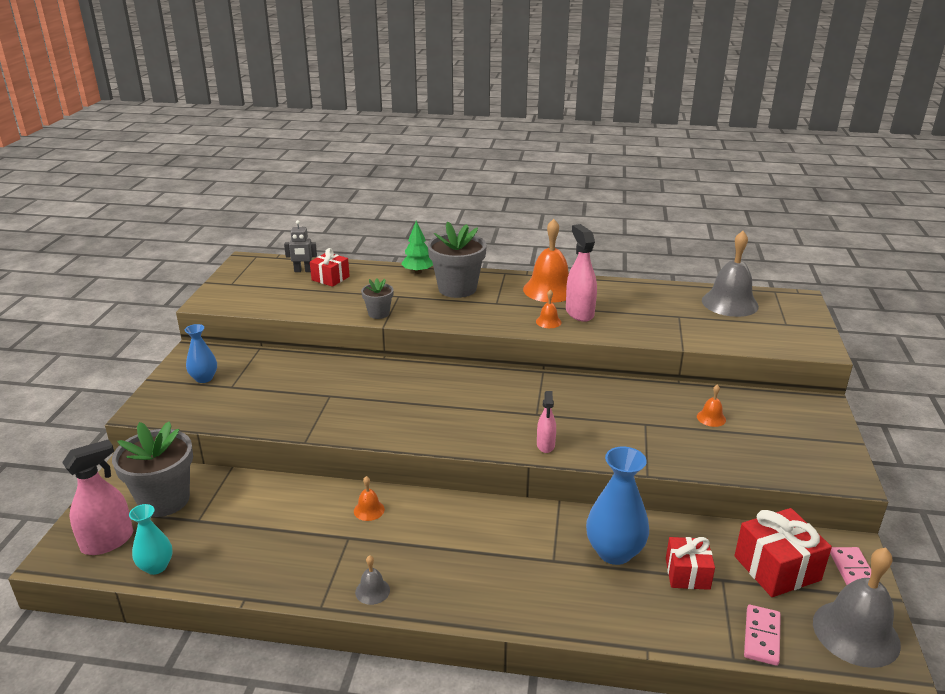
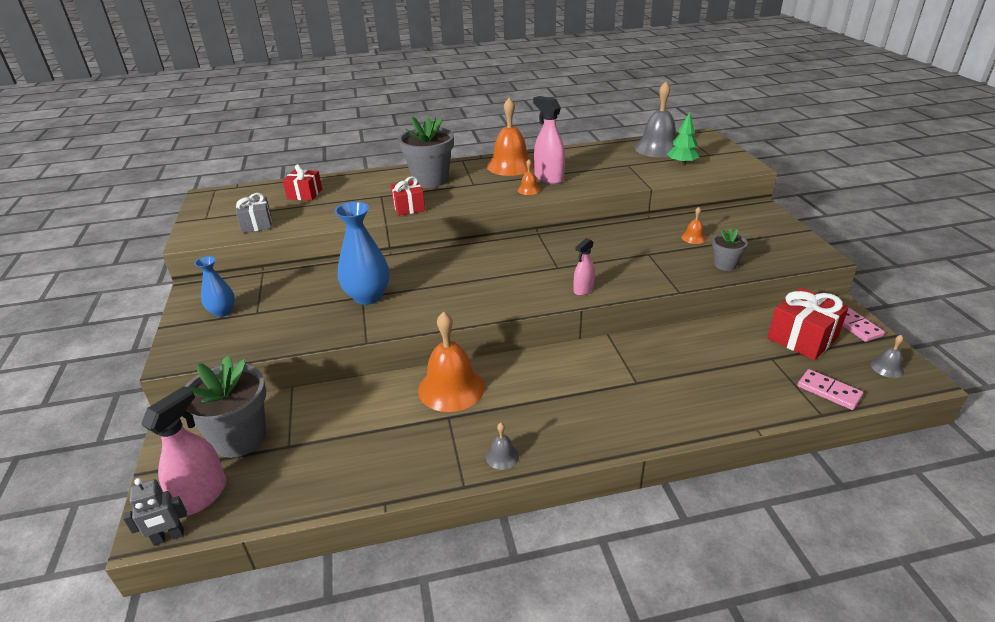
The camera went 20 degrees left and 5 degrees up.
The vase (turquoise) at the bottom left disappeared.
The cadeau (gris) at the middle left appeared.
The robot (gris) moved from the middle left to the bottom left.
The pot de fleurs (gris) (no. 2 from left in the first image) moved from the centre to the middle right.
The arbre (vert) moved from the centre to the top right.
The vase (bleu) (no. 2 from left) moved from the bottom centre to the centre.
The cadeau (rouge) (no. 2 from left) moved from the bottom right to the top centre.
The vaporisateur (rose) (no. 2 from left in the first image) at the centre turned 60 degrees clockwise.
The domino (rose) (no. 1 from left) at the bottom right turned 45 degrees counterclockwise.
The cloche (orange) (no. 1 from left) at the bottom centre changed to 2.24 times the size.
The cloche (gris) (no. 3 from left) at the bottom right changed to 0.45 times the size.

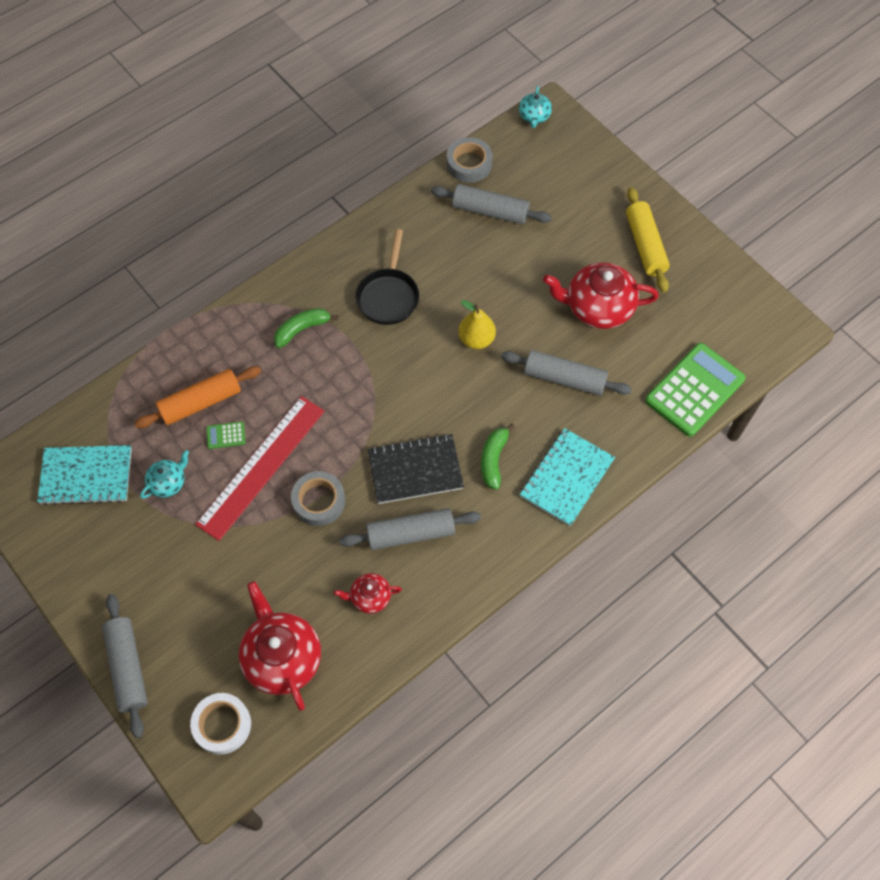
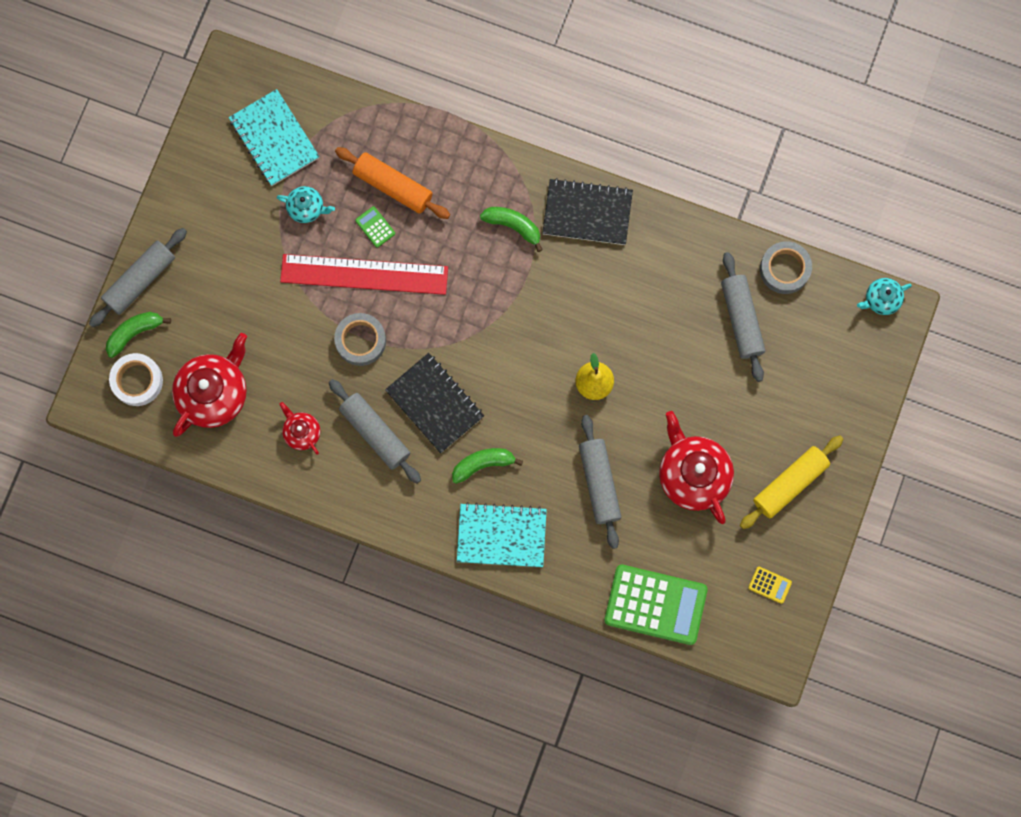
The camera went 60 degrees right and 15 degrees up.
The poêle (noir) at the top centre disappeared.
The banane (vert) (no. 1 from left) at the middle left appeared.
The carnet (noir) (no. 2 from left) at the top centre appeared.
The calculatrice (jaune) at the bottom right appeared.

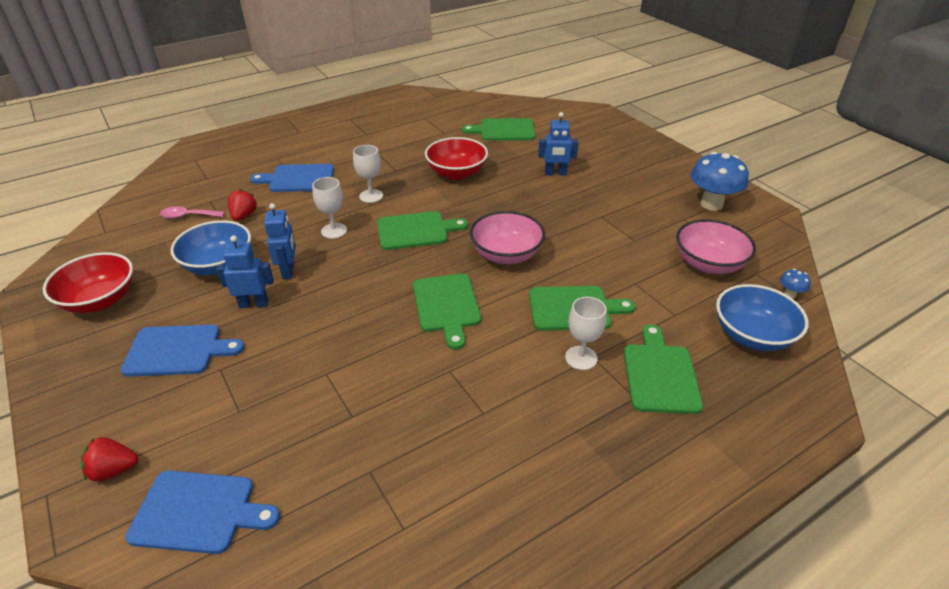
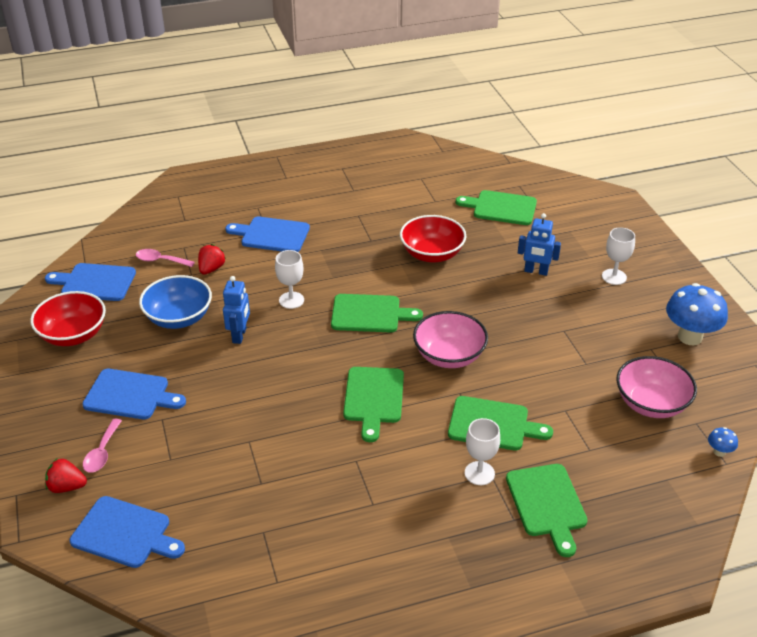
The camera went 15 degrees right and 0 degrees up.
The robot (bleu) (no. 1 from left) at the middle left disappeared.
The bol (bleu) (no. 2 from left) at the middle right disappeared.
The planche à découper (bleu) (no. 1 from left) at the middle left appeared.
The cuillère (rose) (no. 1 from left) at the bottom left appeared.
The verre à pied (blanc) (no. 2 from left in the first image) moved from the top centre to the middle right.
The planche à découper (vert) (no. 5 from left) at the middle right turned 150 degrees clockwise.

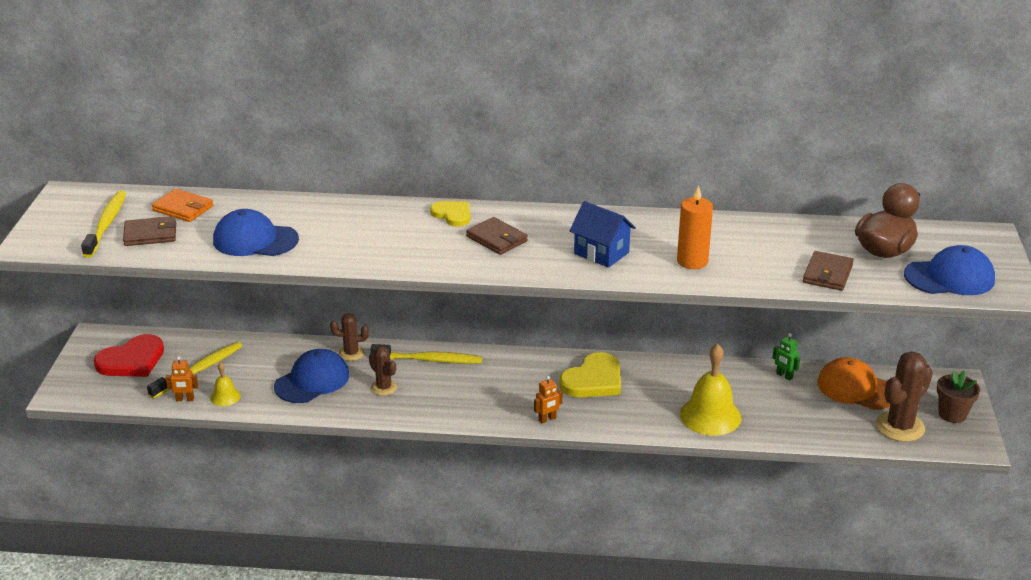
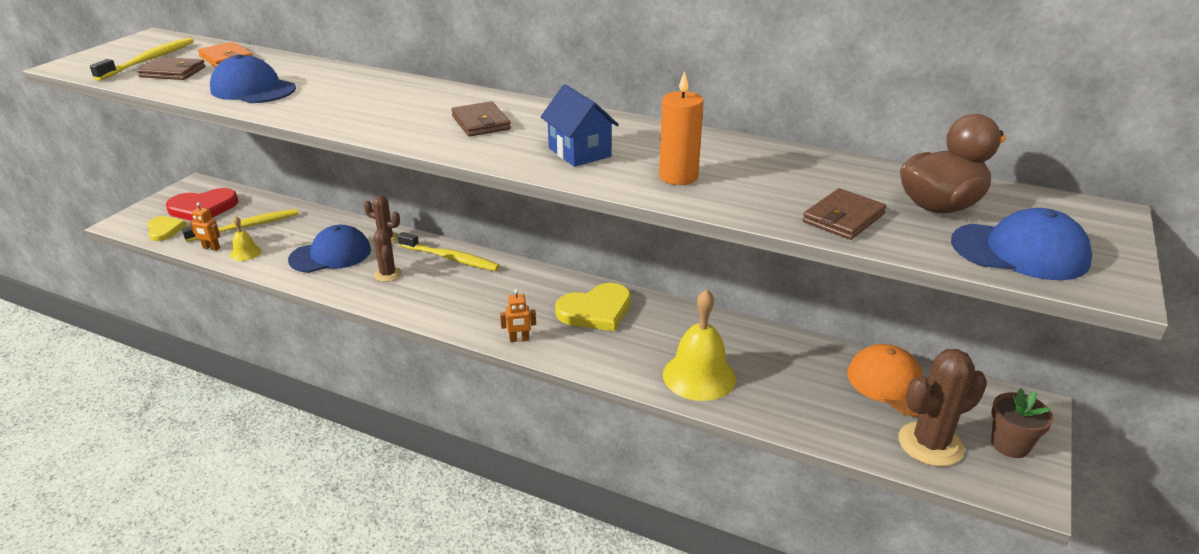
The camera went 20 degrees right and 0 degrees up.
The robot (vert) at the middle right disappeared.
The cœur (jaune) (no. 1 from left) moved from the centre to the middle left.

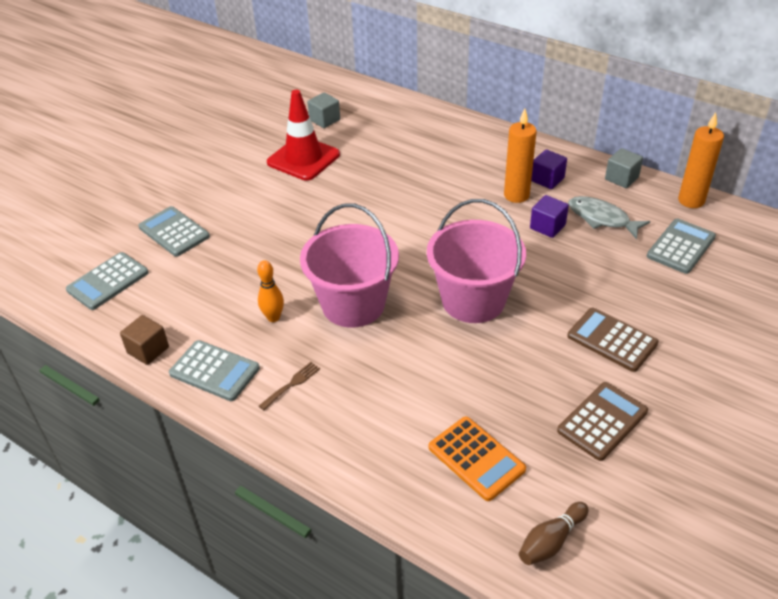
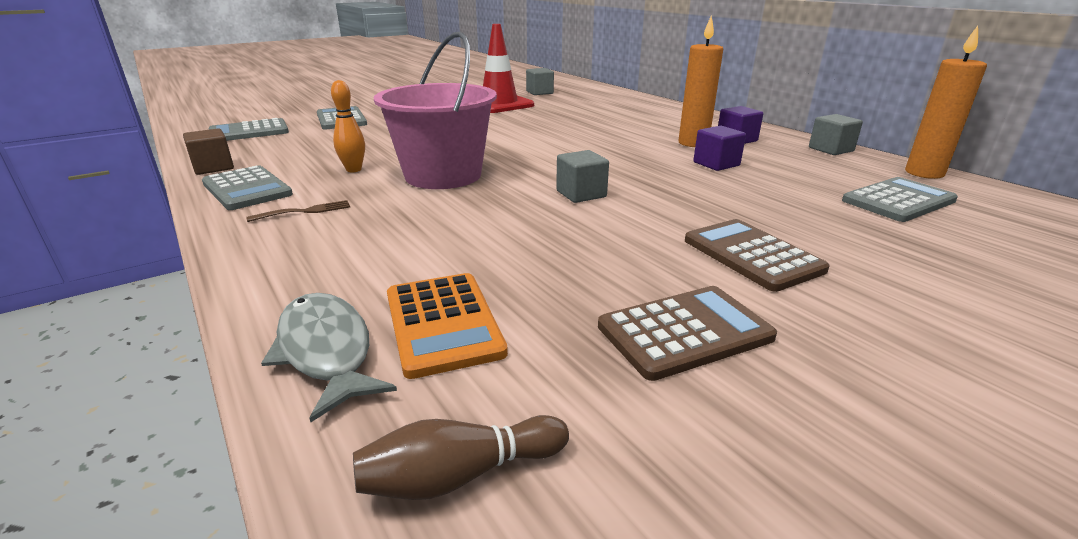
The camera went 20 degrees right and 15 degrees down.
The poisson (gris) moved from the middle right to the middle left.
The seau (rose) (no. 2 from left) at the centre was replaced by the cube (gris) (no. 2 from left) at the top centre.

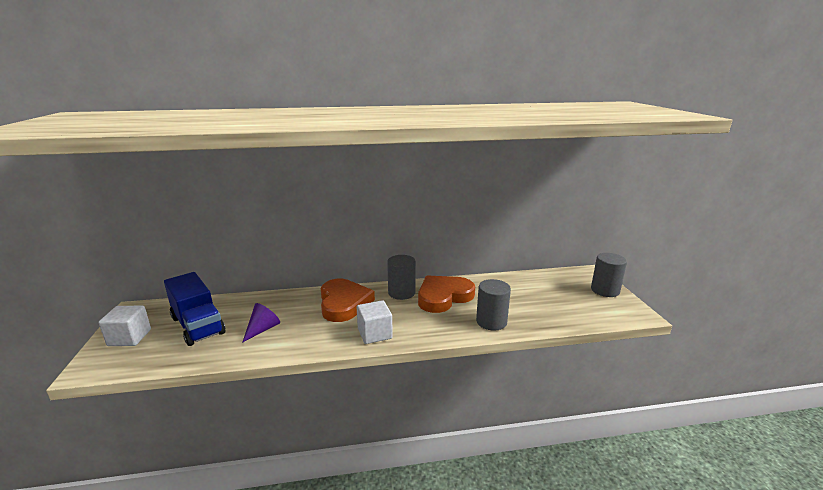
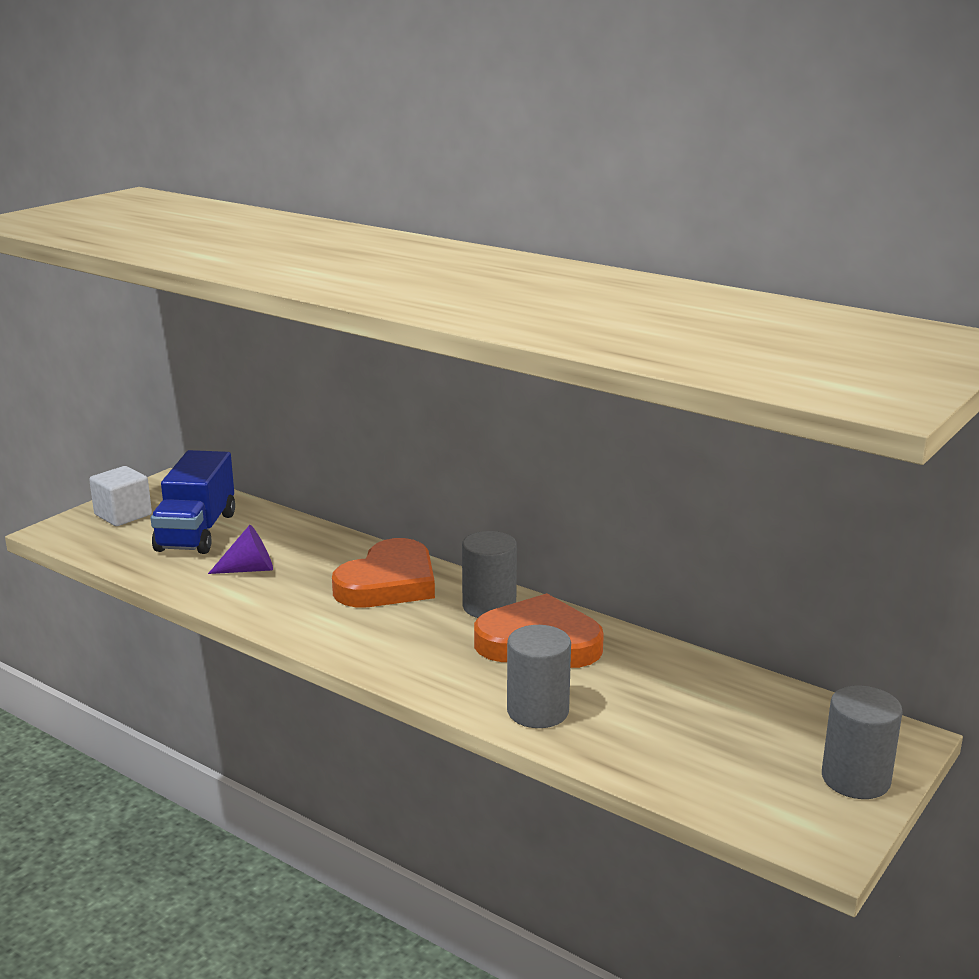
The camera went 45 degrees right and 0 degrees up.
The cube (blanc) (no. 2 from left) at the centre disappeared.

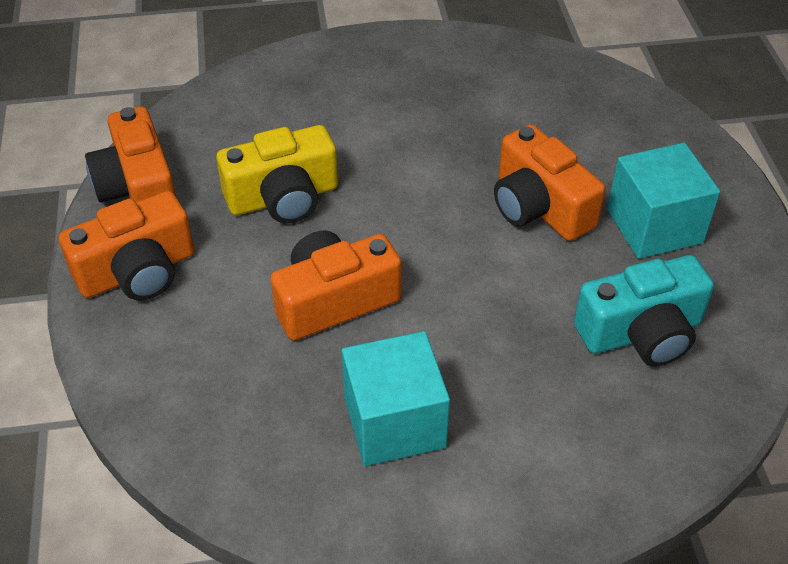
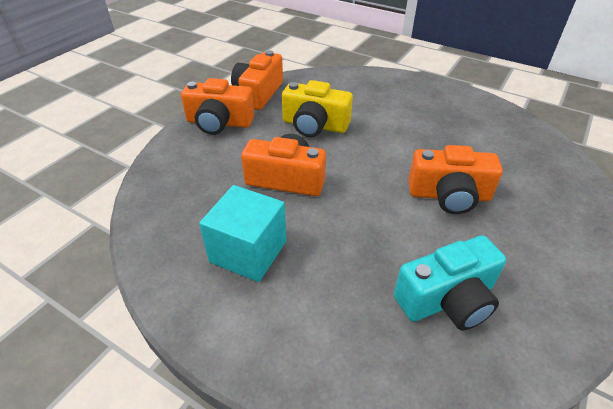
The camera went 40 degrees right and 5 degrees down.
The cube (turquoise) (no. 2 from left) at the middle right disappeared.
The appareil photo (orange) (no. 4 from left) at the top right turned 90 degrees counterclockwise.
The appareil photo (turquoise) at the middle right turned 45 degrees counterclockwise.

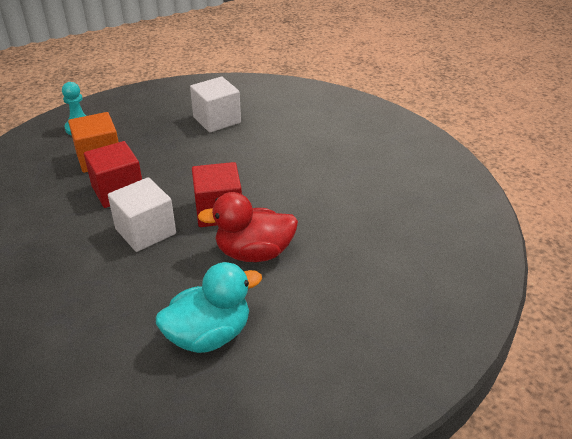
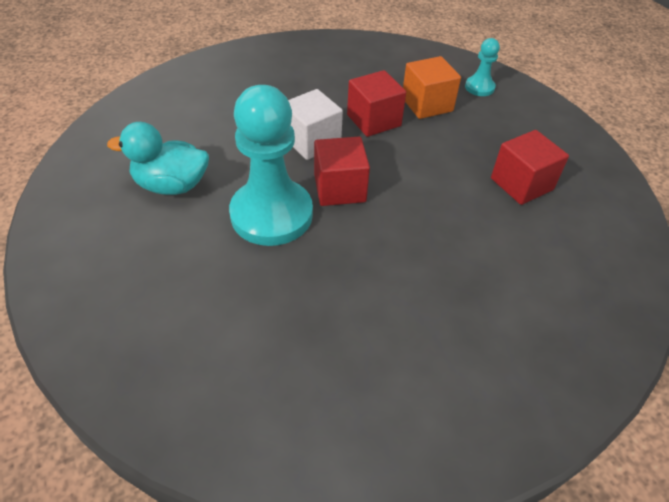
The camera went 90 degrees right and 10 degrees up.
The canard (rouge) at the centre was replaced by the pion (turquoise) (no. 1 from left) at the top centre.
The cube (blanc) (no. 2 from left) at the top centre became the cube (rouge) (no. 3 from left) at the top right.
The canard (turquoise) at the bottom centre turned 120 degrees clockwise.

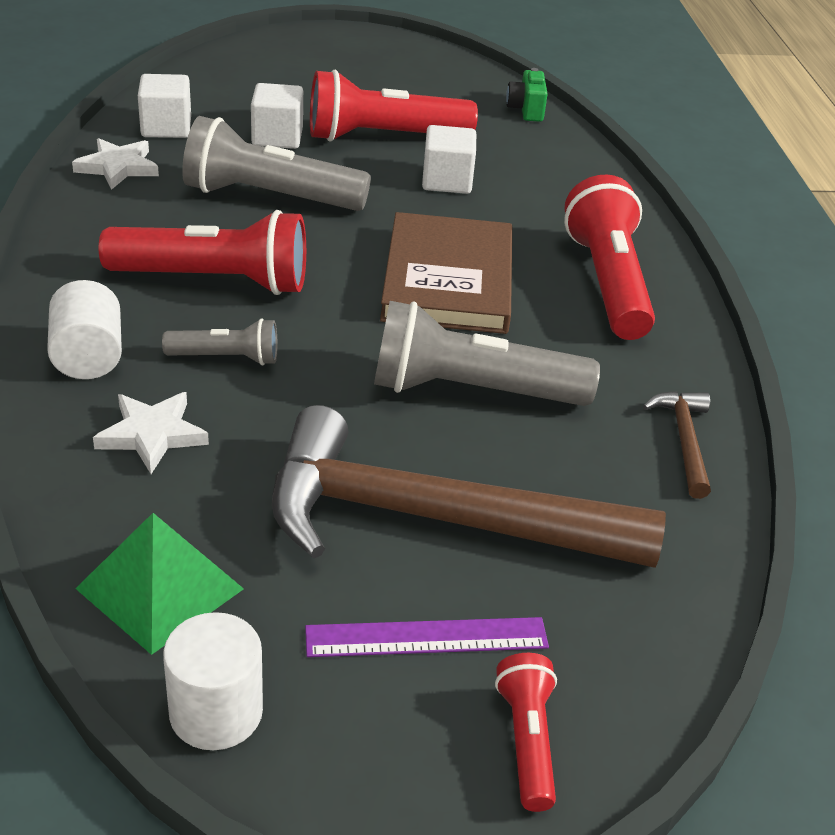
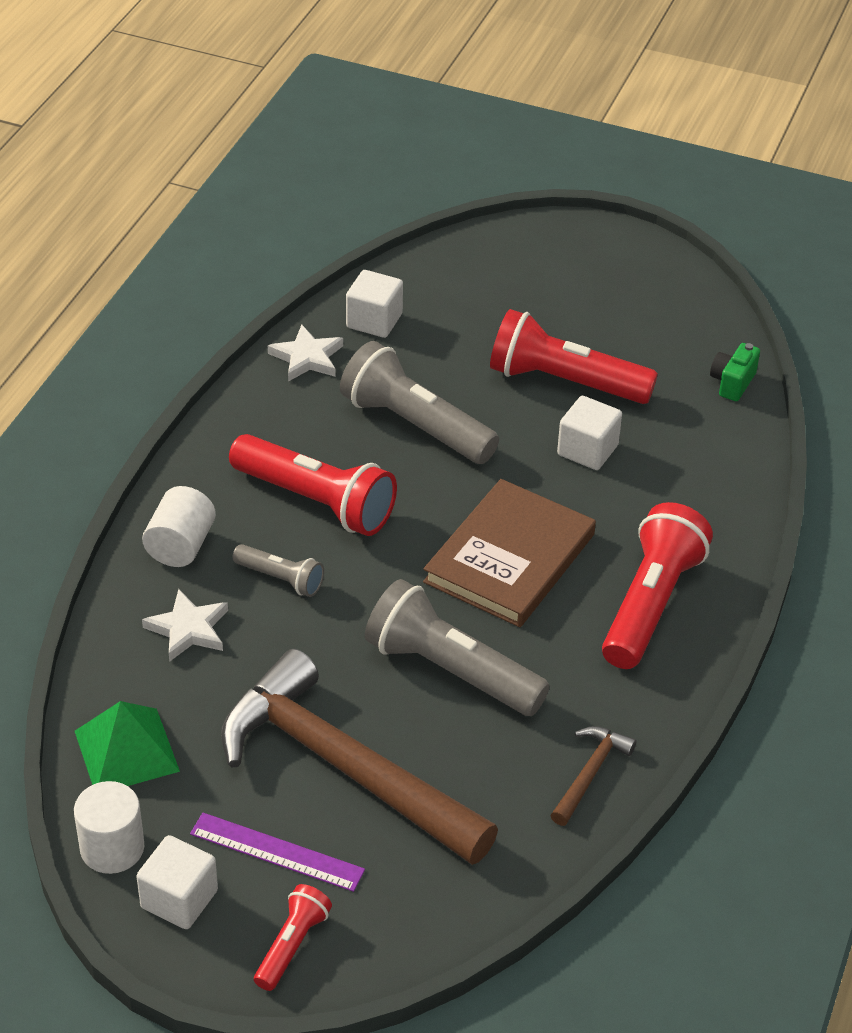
The camera went 30 degrees right and 5 degrees up.
The cube (blanc) (no. 2 from left in the first image) moved from the top left to the bottom left.

